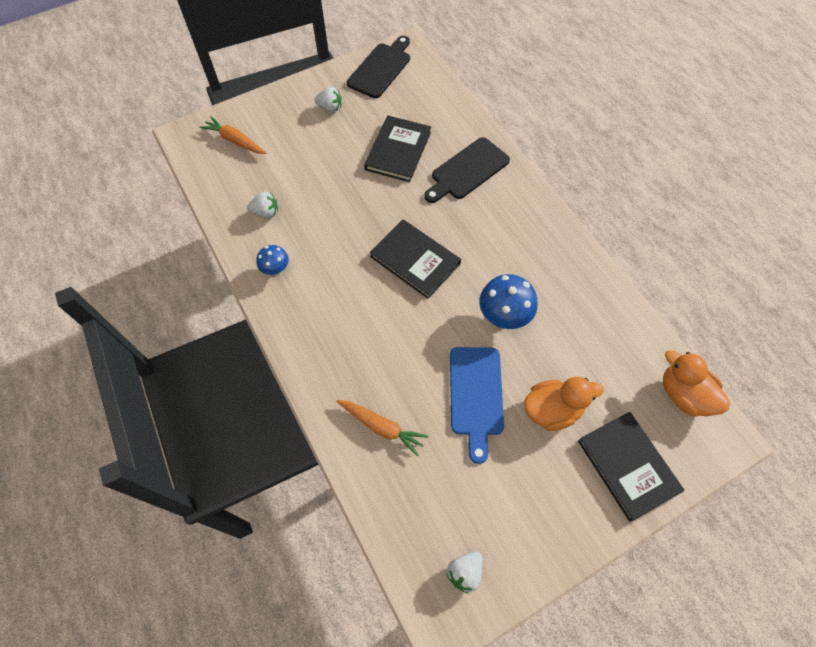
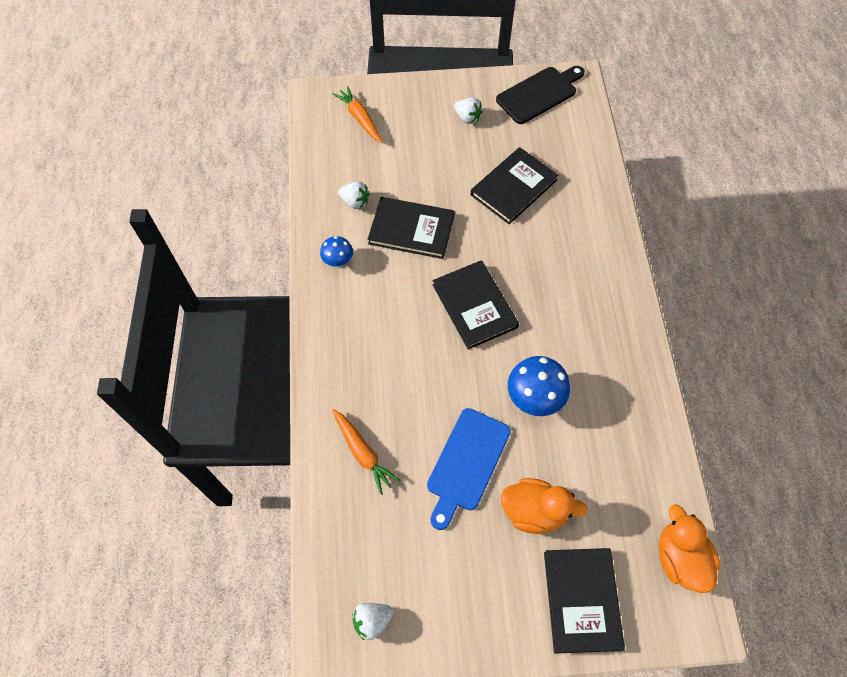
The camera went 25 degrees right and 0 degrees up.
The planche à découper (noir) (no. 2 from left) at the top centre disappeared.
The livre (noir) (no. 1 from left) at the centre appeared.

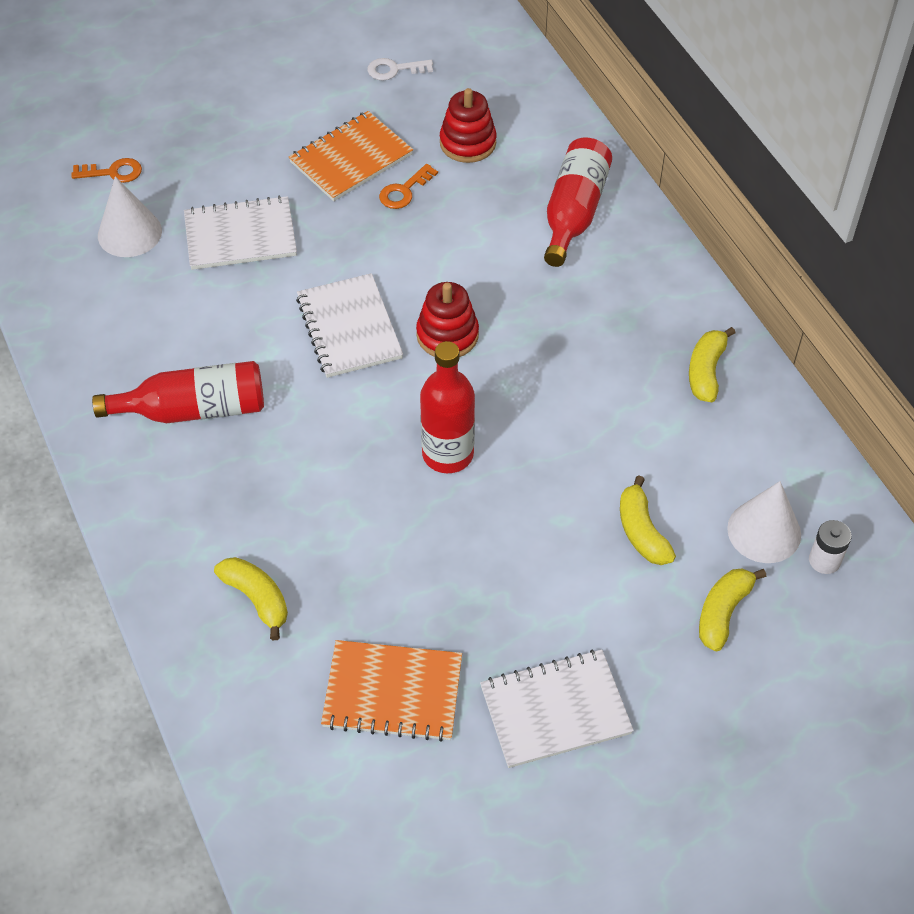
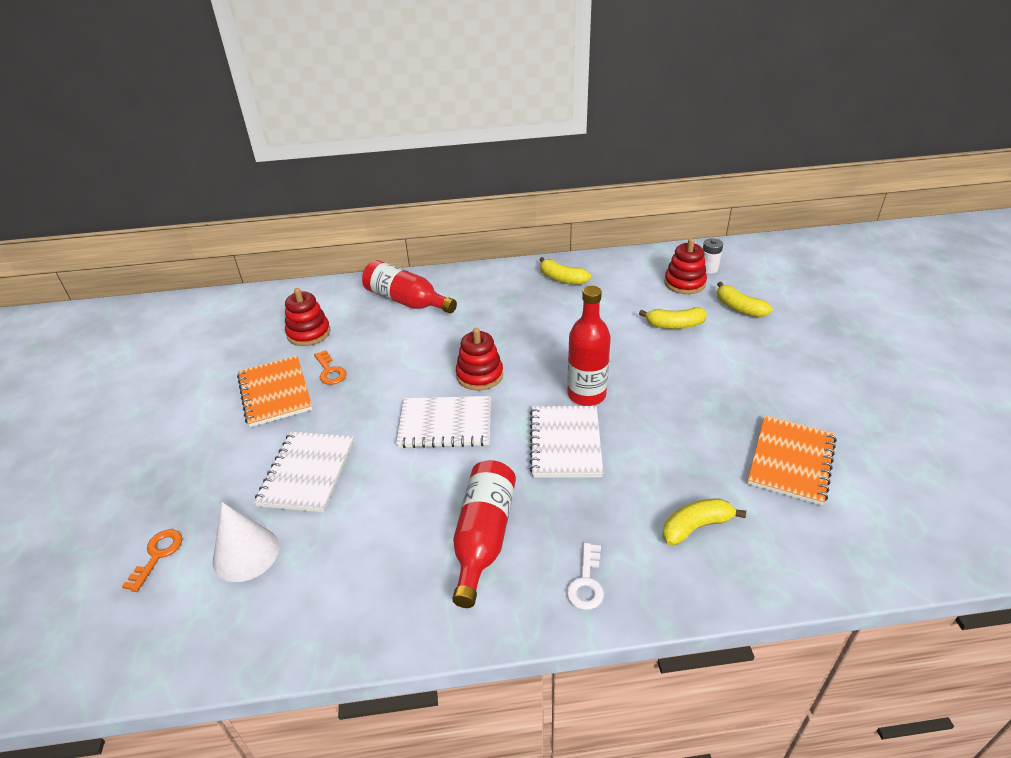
The camera went 70 degrees left and 15 degrees down.
The clé (blanc) moved from the top centre to the bottom centre.
The carnet (blanc) (no. 3 from left) moved from the bottom centre to the centre.
The cône (blanc) (no. 2 from left) at the middle right was replaced by the jouet à empiler (rouge) (no. 3 from left) at the middle right.

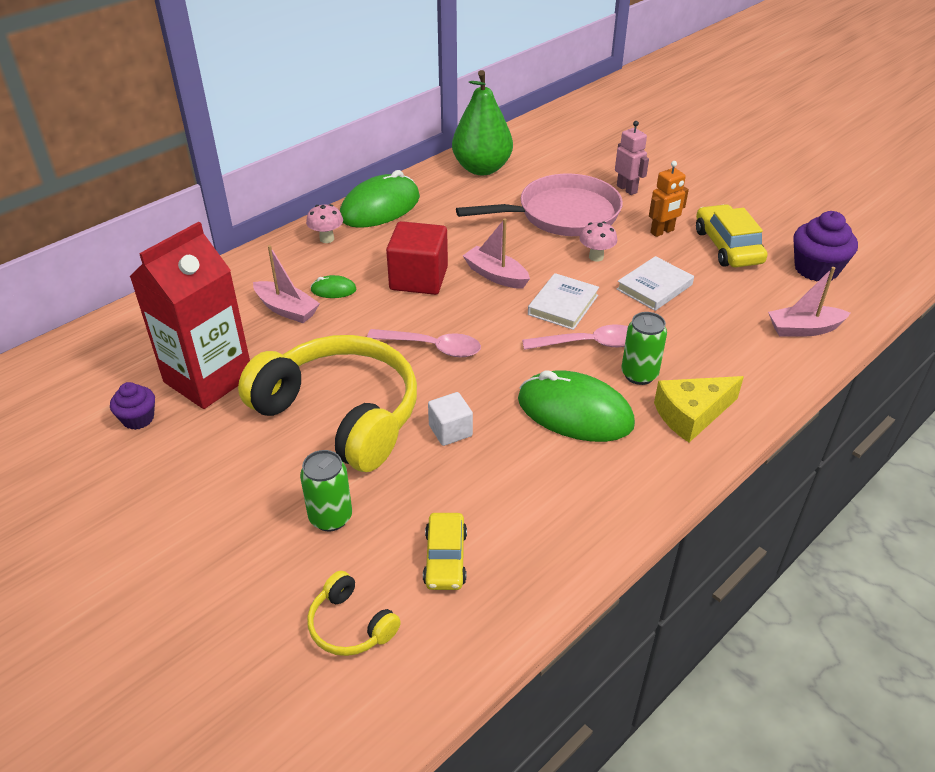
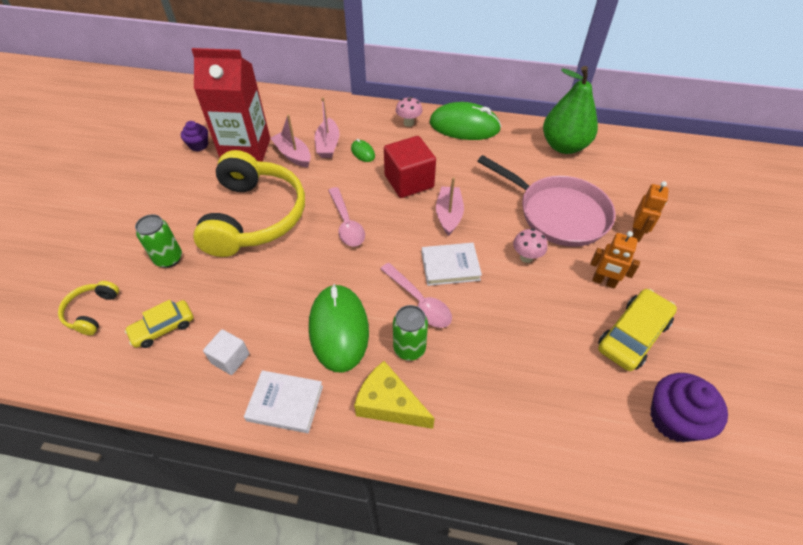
The camera went 55 degrees right and 10 degrees up.
The cube (blanc) moved from the centre to the middle left.
The livre (blanc) (no. 2 from left in the first image) moved from the middle right to the bottom centre.
The bateau (rose) (no. 3 from left in the first image) moved from the middle right to the top centre.
The robot (rose) at the top right became the robot (orange) (no. 2 from left) at the middle right.

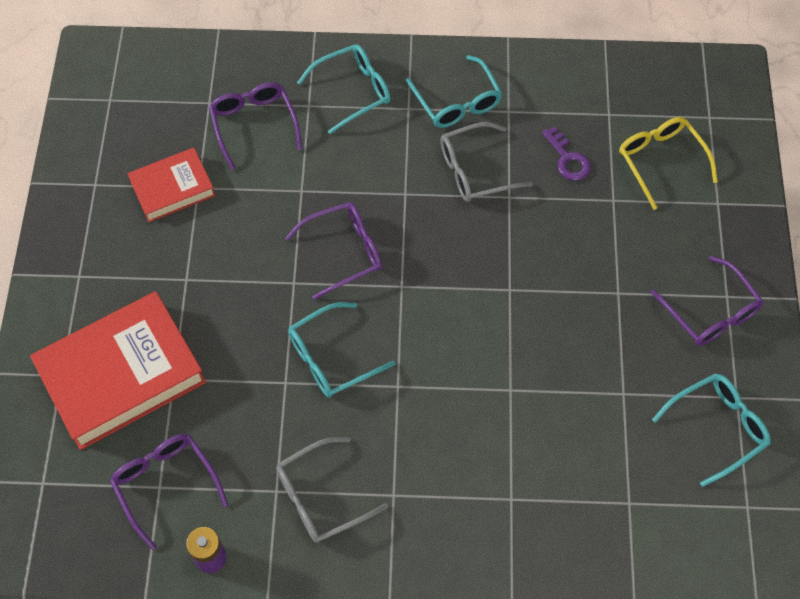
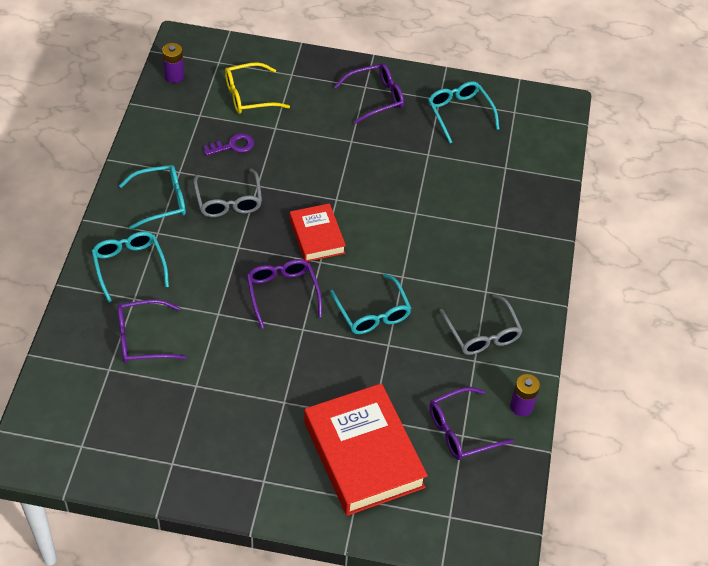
The camera went 85 degrees left and 10 degrees down.
The pile (violet) (no. 1 from left) at the top left appeared.
The livre (rouge) (no. 2 from left in the first image) moved from the top left to the centre.

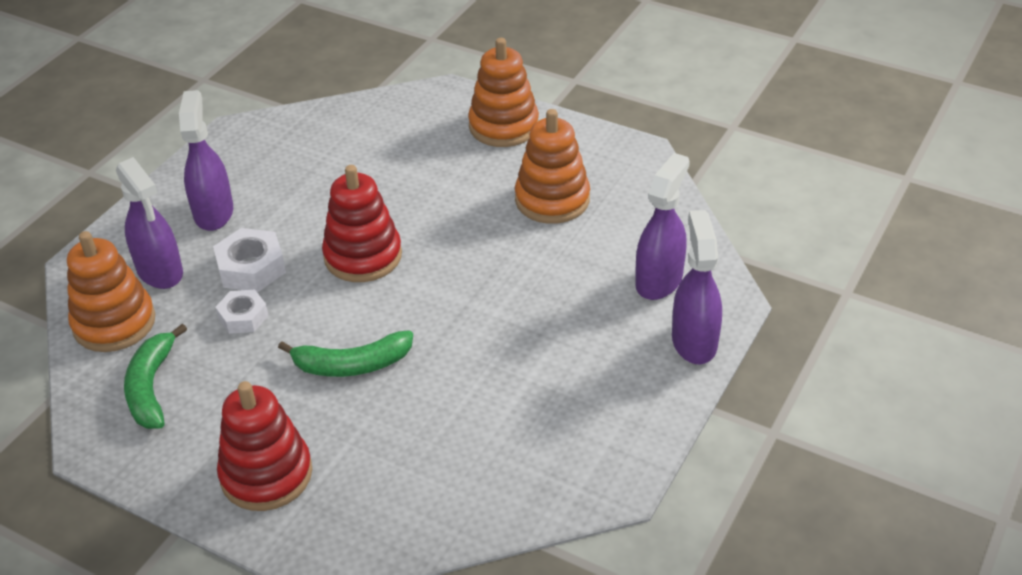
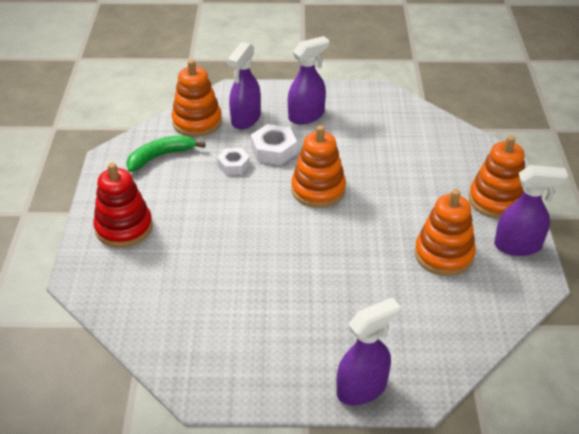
The camera went 60 degrees right and 0 degrees up.
The banane (vert) (no. 2 from left) at the centre disappeared.
The vaporisateur (violet) (no. 3 from left in the first image) moved from the centre to the middle right.
The jouet à empiler (rouge) (no. 2 from left) at the centre became the jouet à empiler (orange) (no. 2 from left) at the centre.

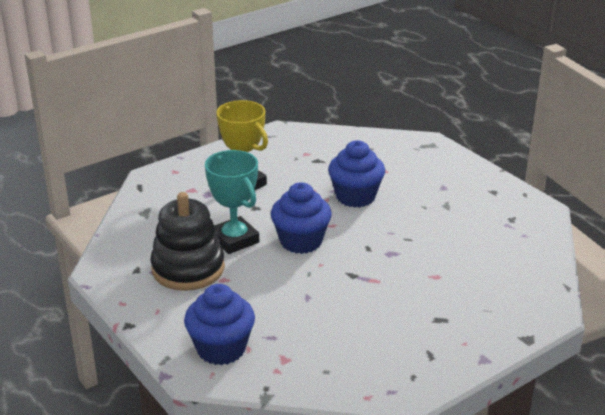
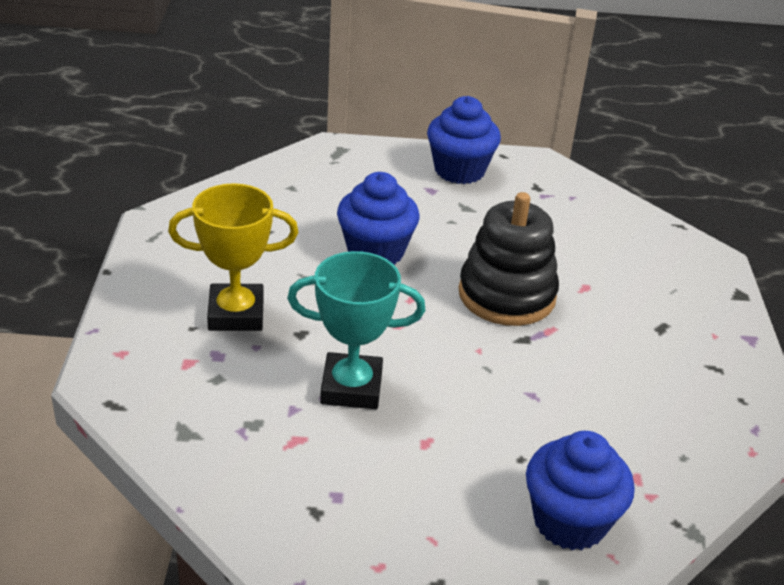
The camera went 55 degrees left and 5 degrees up.
The jouet à empiler (noir) moved from the middle left to the centre.
The muffin (bleu) (no. 2 from left) moved from the centre to the top centre.

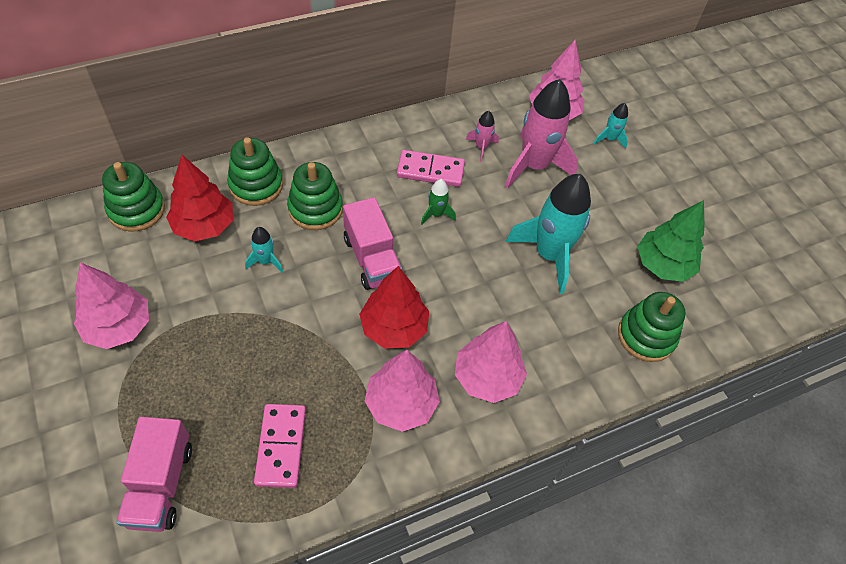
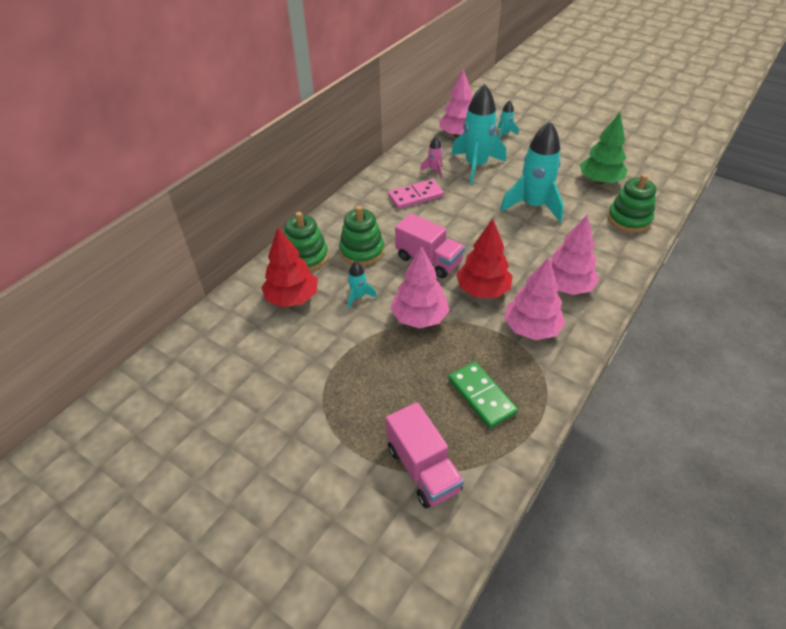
The camera went 25 degrees left and 10 degrees down.
The jouet à empiler (vert) (no. 1 from left) at the middle left disappeared.
The fusée (vert) at the centre disappeared.
The arbre (rose) (no. 1 from left) moved from the middle left to the centre.
The domino (rose) (no. 1 from left) at the bottom left became the domino (vert) at the centre.
The fusée (rose) (no. 2 from left) at the top centre became the fusée (turquoise) (no. 2 from left) at the top centre.

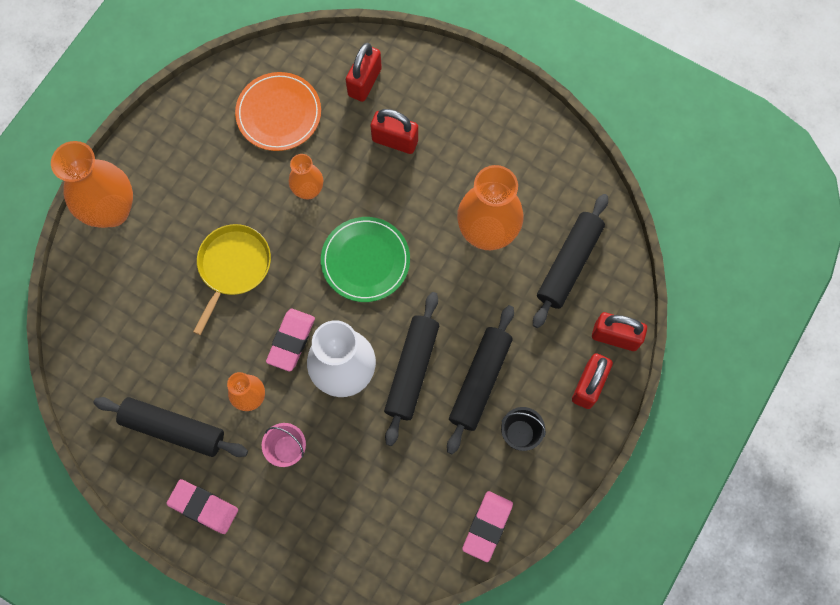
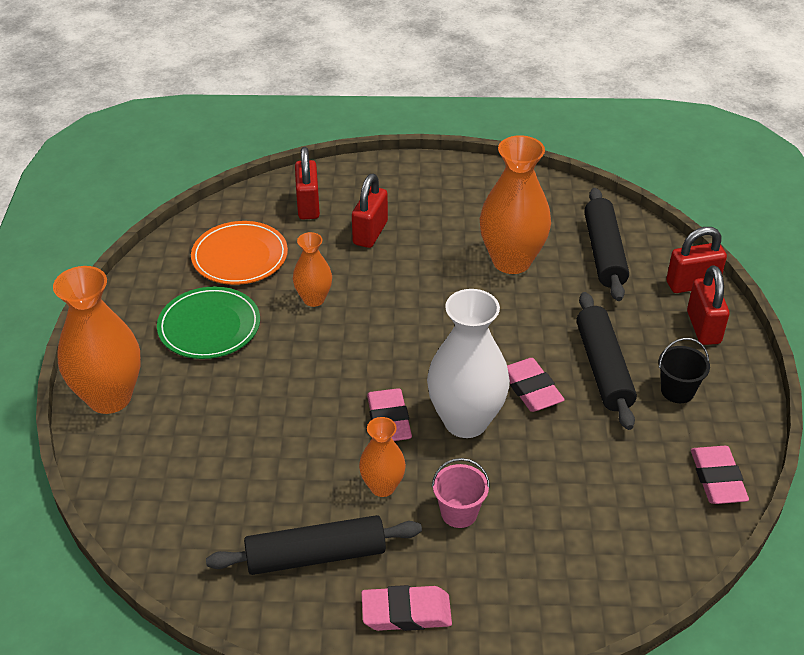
The camera went 30 degrees left and 30 degrees down.
The poêle (jaune) at the middle left disappeared.
The assiette (vert) moved from the centre to the middle left.
The rouleau à pâtisserie (noir) (no. 2 from left) at the centre was replaced by the gomme (rose) (no. 3 from left) at the middle right.
The cadenas (rouge) (no. 2 from left) at the top centre turned 60 degrees counterclockwise.

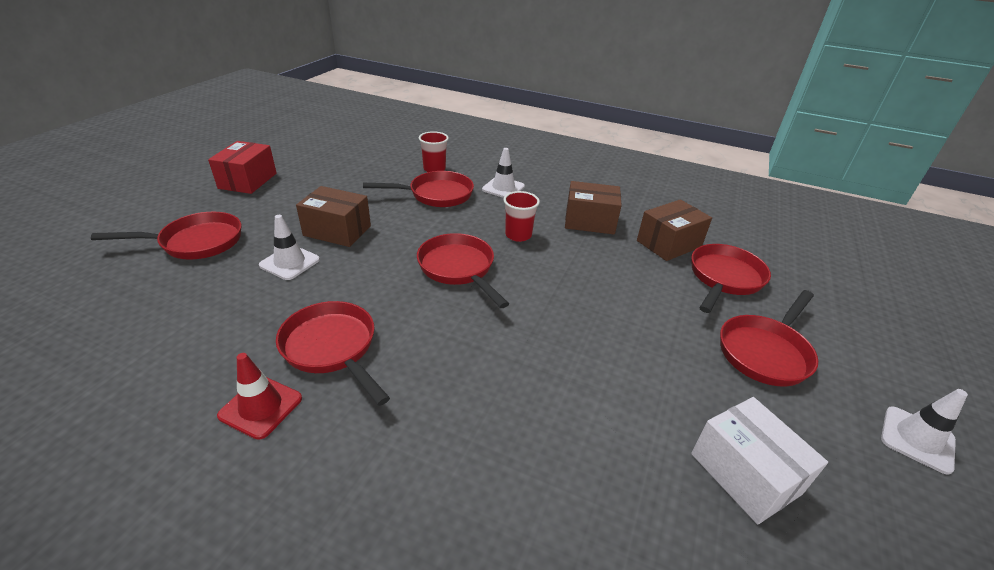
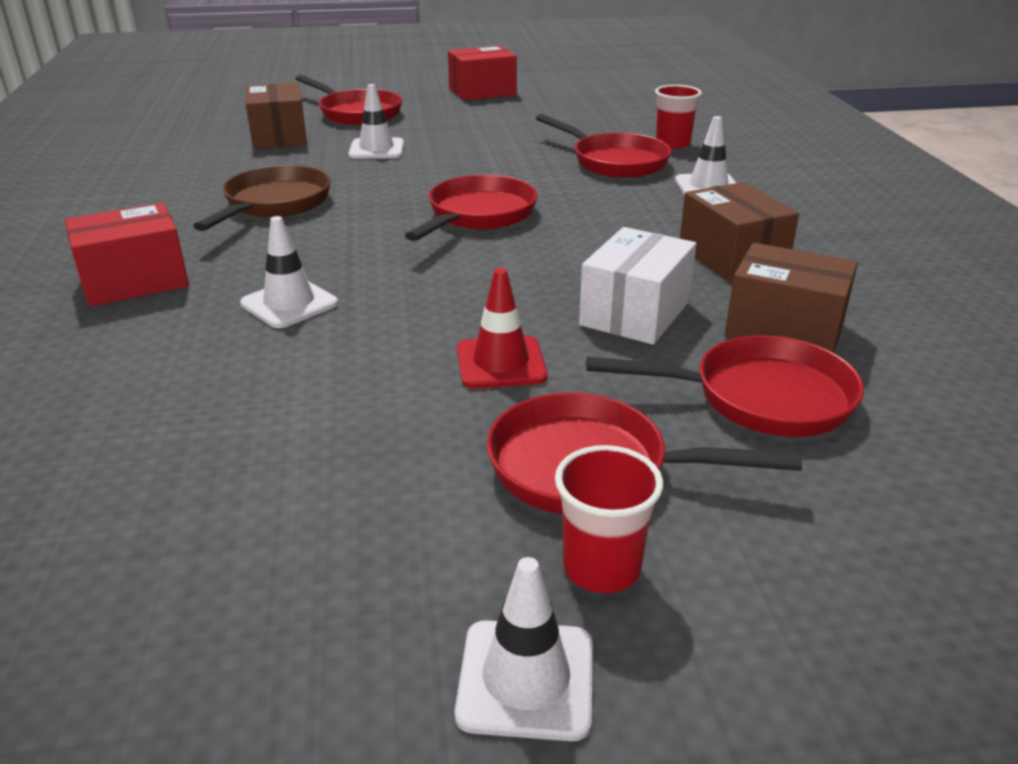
The camera went 60 degrees right and 5 degrees down.
The boîte (rouge) (no. 1 from left) at the middle left appeared.
The cône de chantier (blanc) (no. 1 from left) at the middle left appeared.
The cône de chantier (rouge) moved from the bottom left to the centre.
The boîte (marron) (no. 1 from left) moved from the centre to the top left.
The gobelet (rouge) (no. 2 from left in the first image) moved from the centre to the bottom centre.
The boîte (blanc) moved from the bottom right to the centre.
The poêle (rouge) (no. 2 from left) at the centre became the poêle (marron) at the top left.

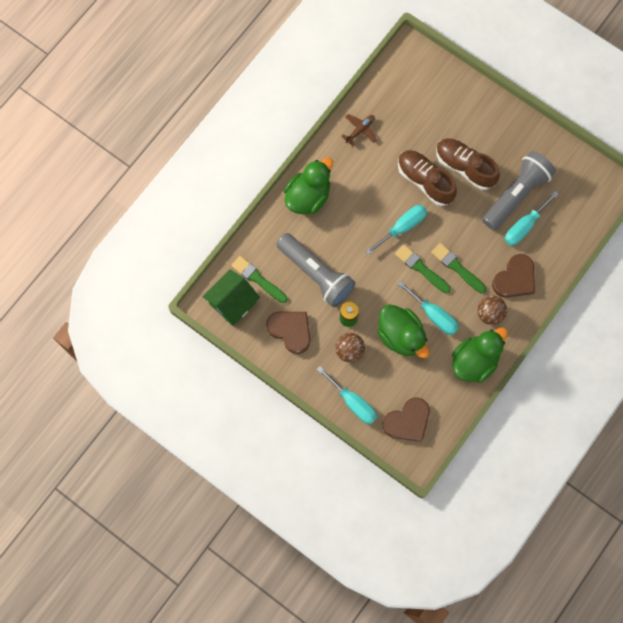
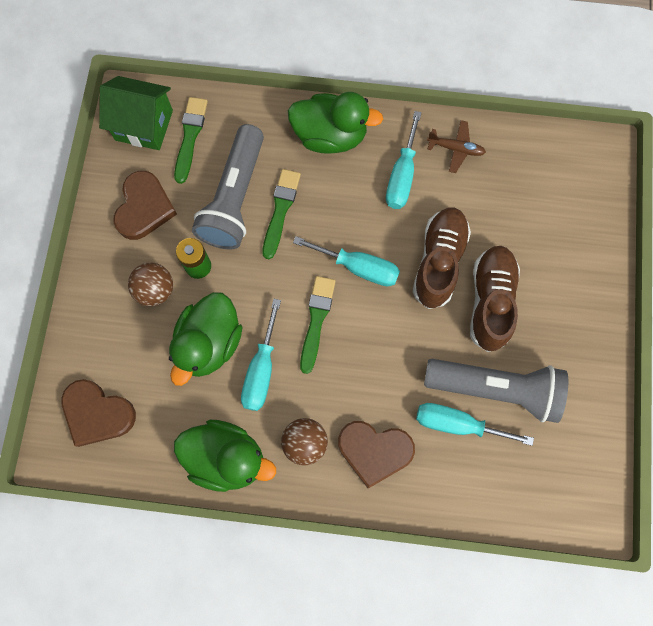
The camera went 60 degrees right and 0 degrees up.
The tournevis (turquoise) (no. 1 from left in the first image) moved from the centre to the top centre.
The pinceau (vert) (no. 3 from left in the first image) moved from the middle right to the centre.

